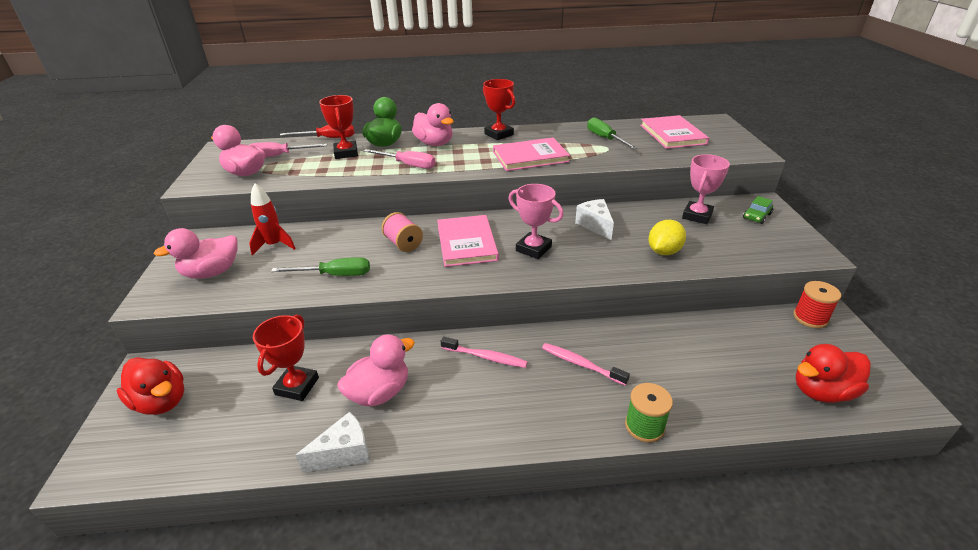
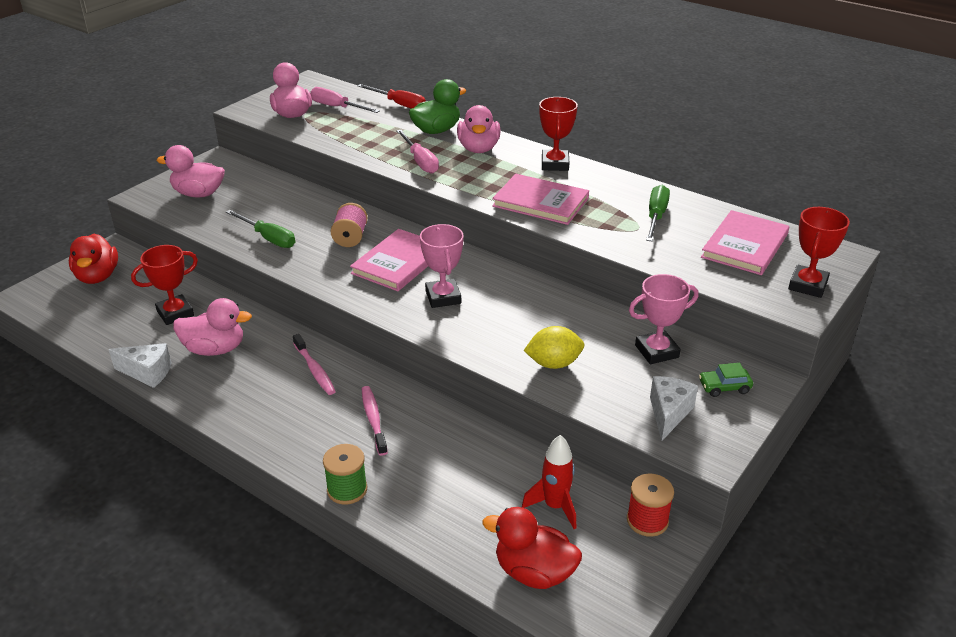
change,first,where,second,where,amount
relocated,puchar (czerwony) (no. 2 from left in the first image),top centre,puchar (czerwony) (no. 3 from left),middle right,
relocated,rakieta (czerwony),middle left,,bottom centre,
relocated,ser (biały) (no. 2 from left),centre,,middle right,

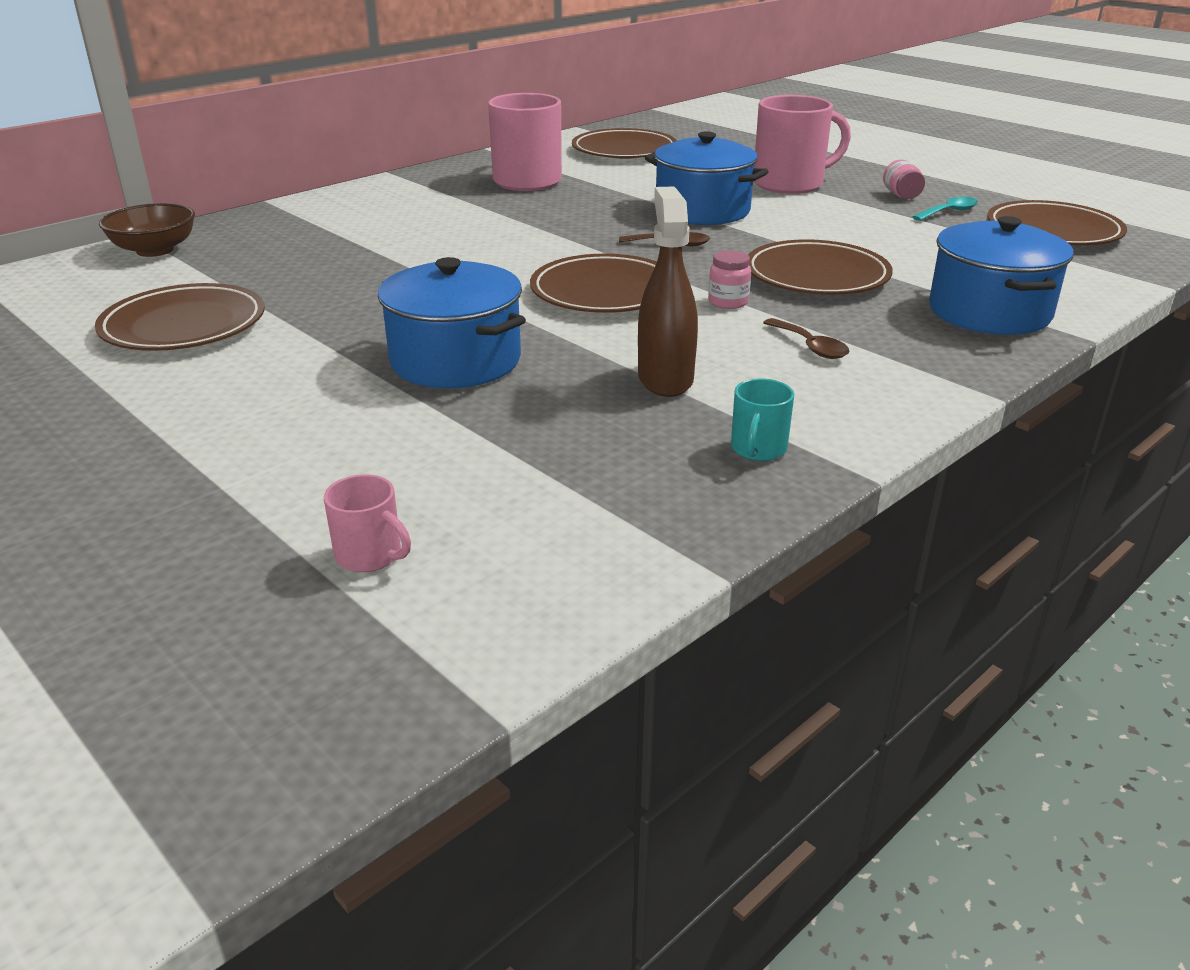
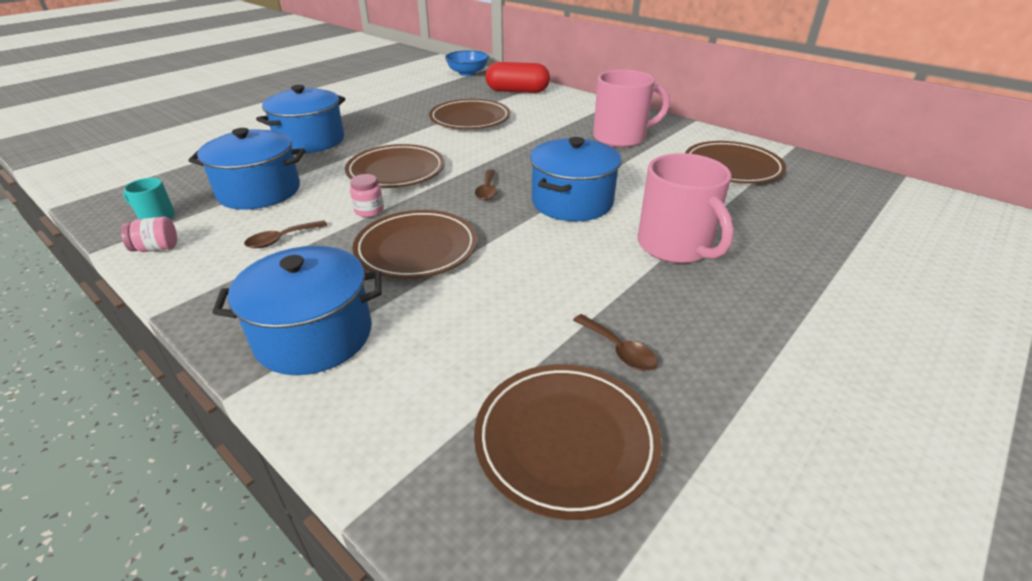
change,first,where,second,where,amount
relocated,słoik (różowy) (no. 2 from left in the first image),top right,słoik (różowy) (no. 1 from left),middle left,
exchanged,spryskiwacz (brązowy),top centre,garnek (niebieski) (no. 1 from left),top left,
colour,łyżka (turkusowy),top right,łyżka (brązowy) (no. 3 from left),centre,
colour,miska (brązowy),top left,miska (niebieski),top centre,
relocated,talerz (brązowy) (no. 1 from left in the first image),top left,talerz (brązowy) (no. 3 from left),top centre,
missing,kubek (różowy) (no. 1 from left),middle left,,,
appeared,,,kapsułka (czerwony),top centre,

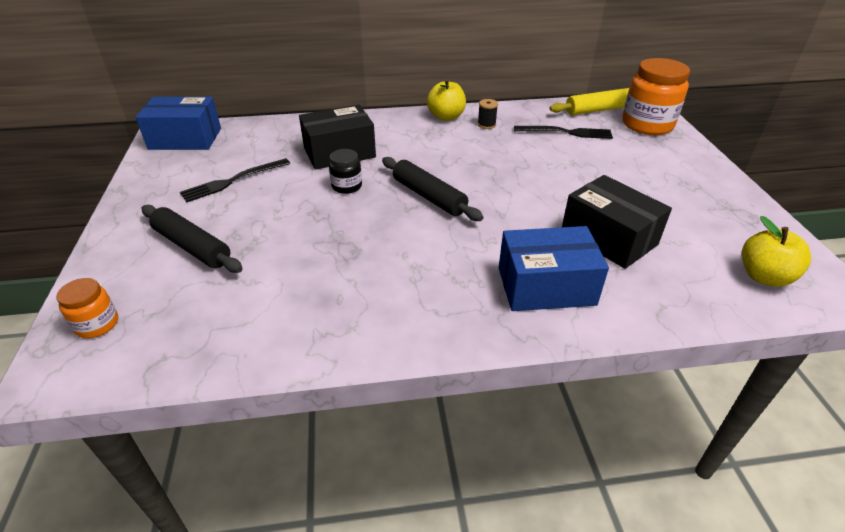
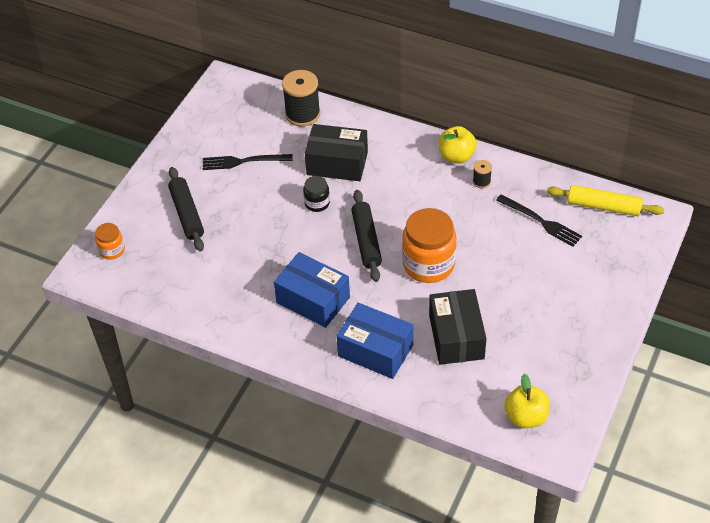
change,first,where,second,where,amount
relocated,słoik (pomarańczowy) (no. 2 from left),top right,,centre,
relocated,pudełko (niebieski) (no. 1 from left),top left,,centre,
appeared,,,szpulka (czarny) (no. 1 from left),top centre,

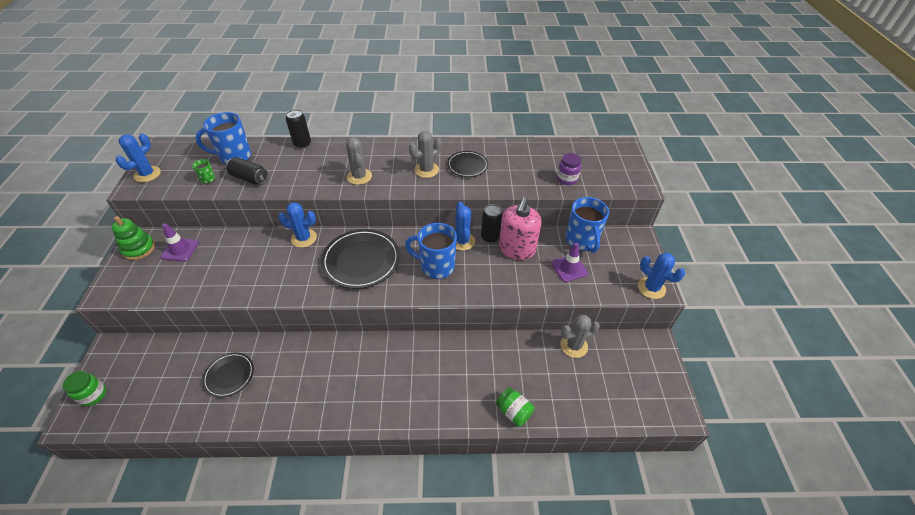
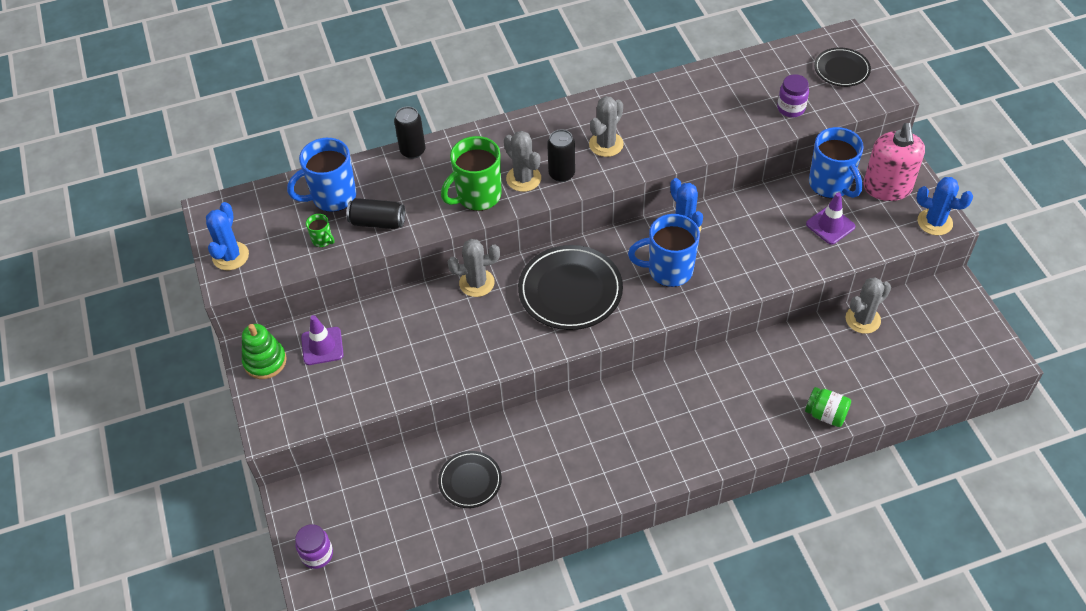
change,first,where,second,where,amount
relocated,talerz (czarny) (no. 3 from left),top centre,,top right,
relocated,dozownik mydła (różowy),centre,,top right,
colour,kaktus (niebieski) (no. 2 from left),middle left,kaktus (szary) (no. 1 from left),centre,
relocated,puszka (czarny) (no. 3 from left),centre,,top centre,
colour,słoik (zielony) (no. 1 from left),bottom left,słoik (fioletowy) (no. 1 from left),bottom left,
appeared,,,kubek (zielony) (no. 2 from left),top centre,

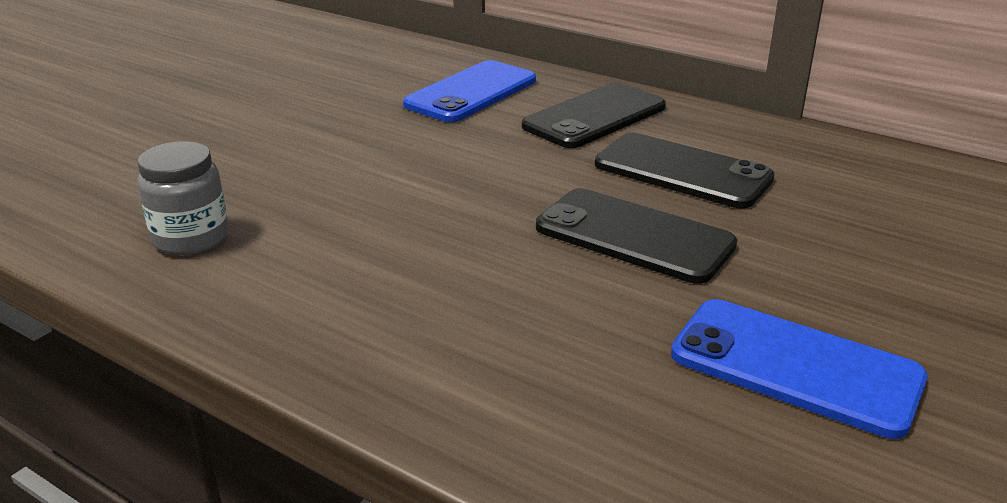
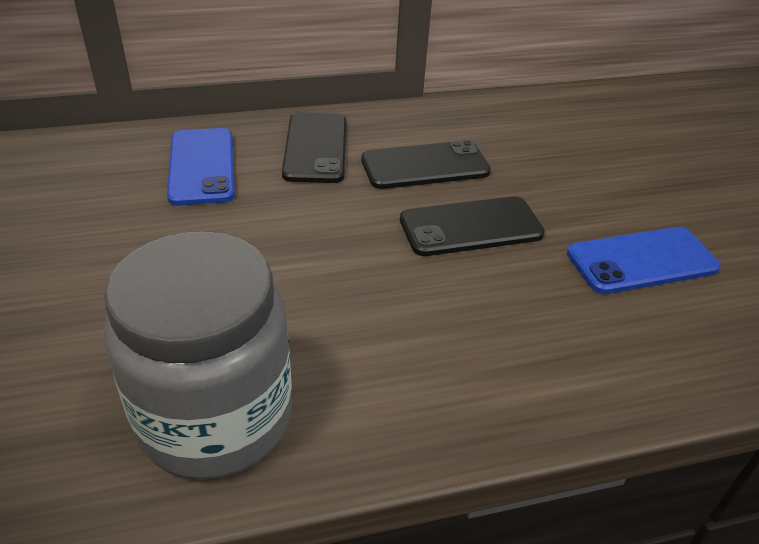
change,first,where,second,where,amount
size,słoik (szary),middle left,,middle left,x2.09

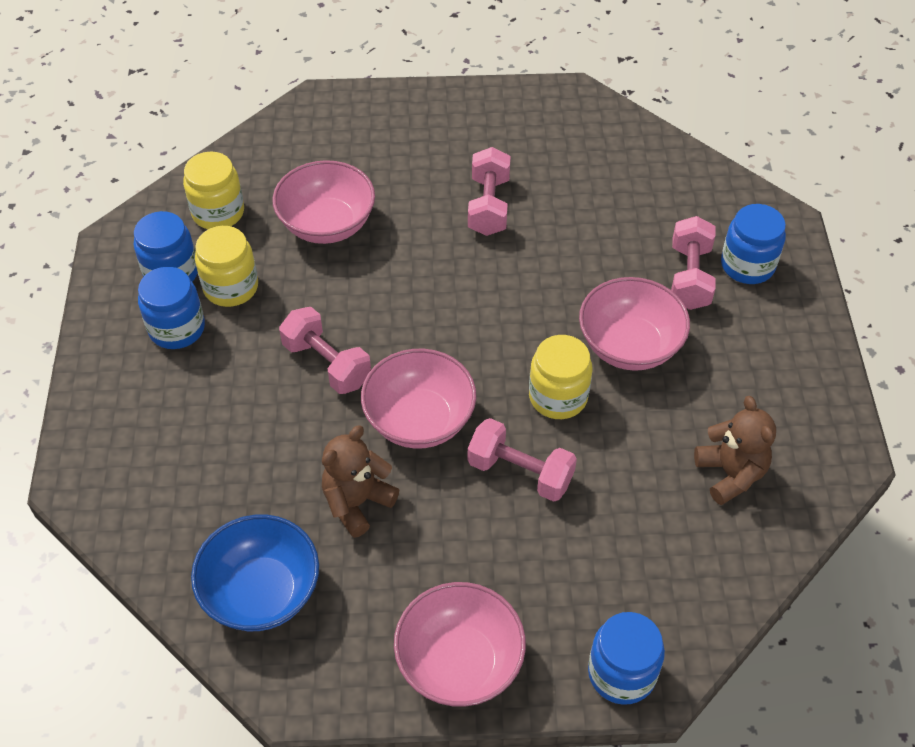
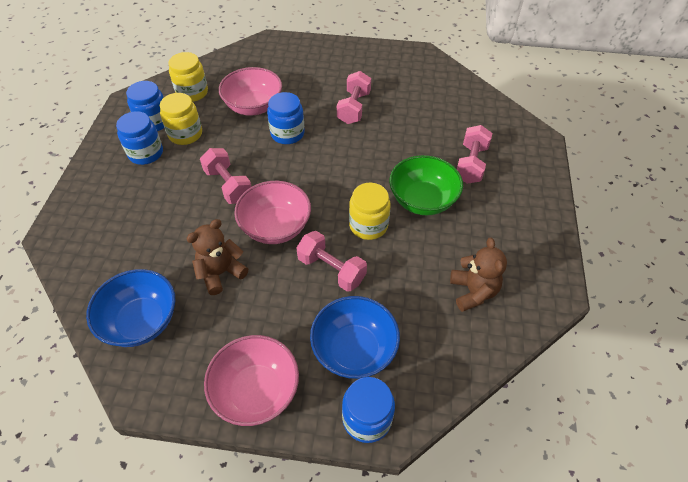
change,first,where,second,where,amount
relocated,słoik (niebieski) (no. 4 from left in the first image),top right,słoik (niebieski) (no. 3 from left),top centre,
colour,miska (różowy) (no. 4 from left),middle right,miska (zielony),centre,
appeared,,,miska (niebieski) (no. 2 from left),bottom centre,

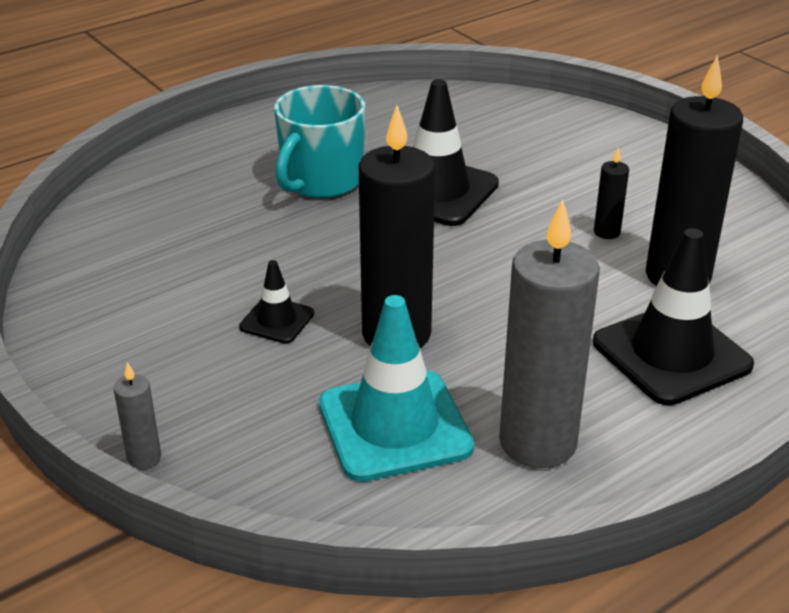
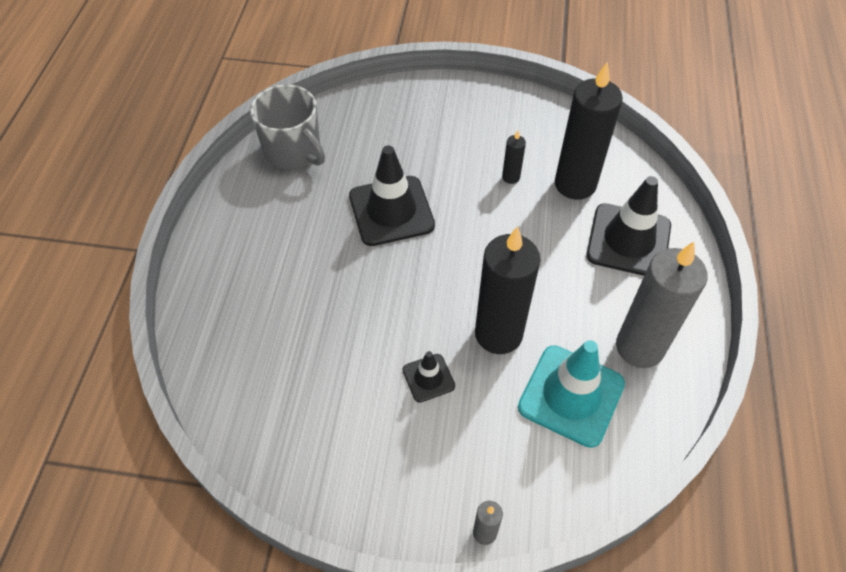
change,first,where,second,where,amount
missing,kubek (turkusowy),top centre,,,
appeared,,,kubek (szary),top centre,

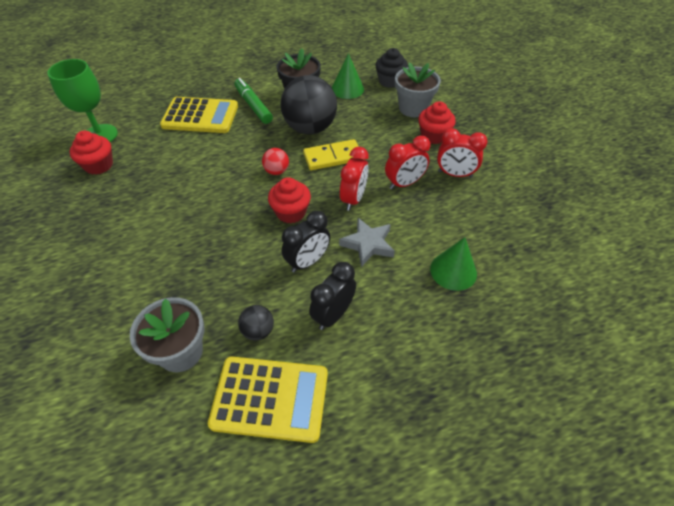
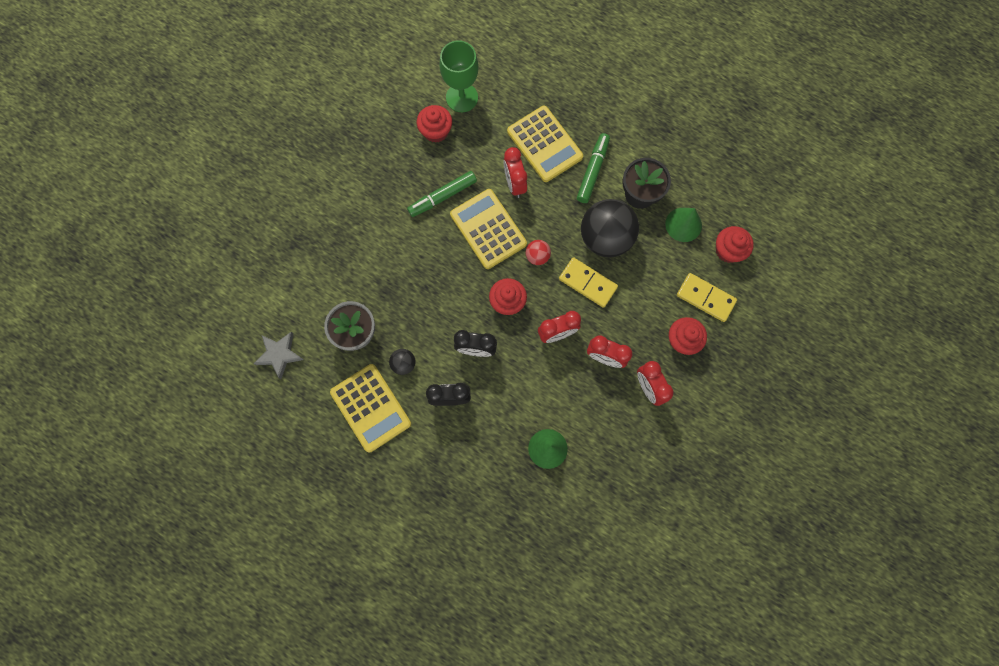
change,first,where,second,where,amount
colour,muffinka (czarny),top centre,muffinka (czerwony) (no. 4 from left),middle right,
exchanged,doniczka (szary) (no. 2 from left),top centre,kostka domina (żółty) (no. 2 from left),middle right,
relocated,gwiazda (szary),centre,,middle left,
appeared,,,budzik (czerwony) (no. 1 from left),top centre,
appeared,,,flamaster (zielony) (no. 1 from left),top centre,
appeared,,,kalkulator (żółty) (no. 2 from left),centre,

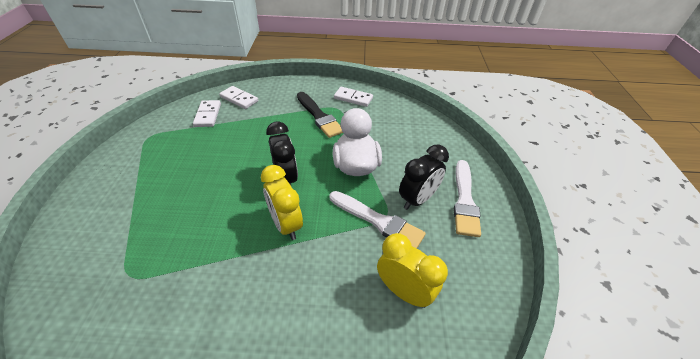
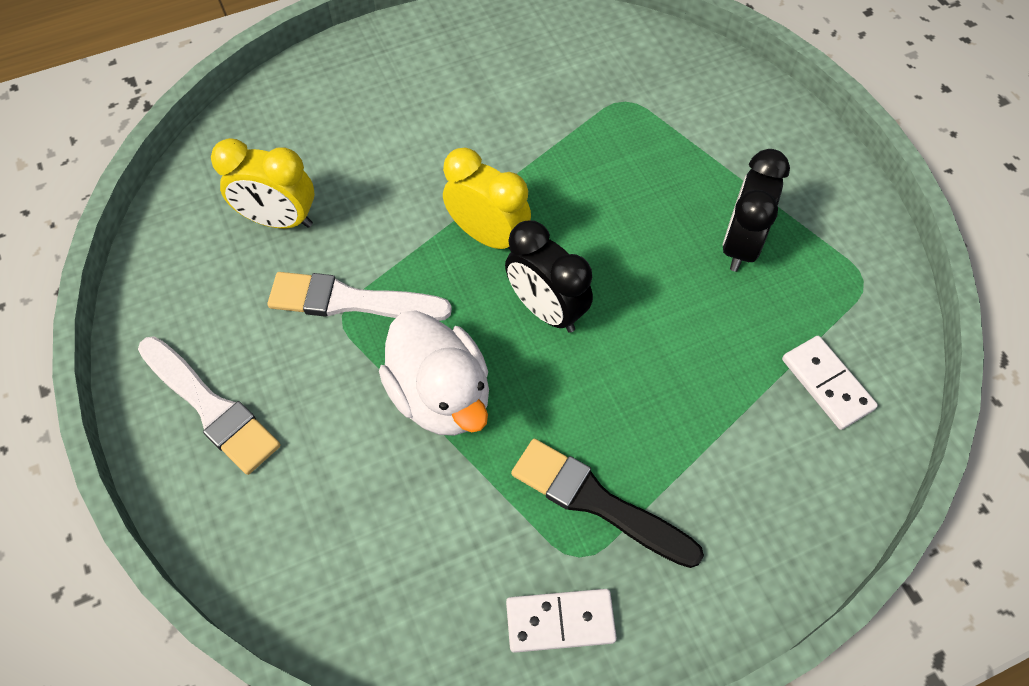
change,first,where,second,where,amount
missing,kostka domina (biały) (no. 2 from left),top centre,,,
relocated,budzik (czarny) (no. 2 from left),centre,,top right,
spun,pędzel (biały) (no. 2 from left in the first image),middle right,pędzel (biały) (no. 1 from left),middle left,150 degrees clockwise

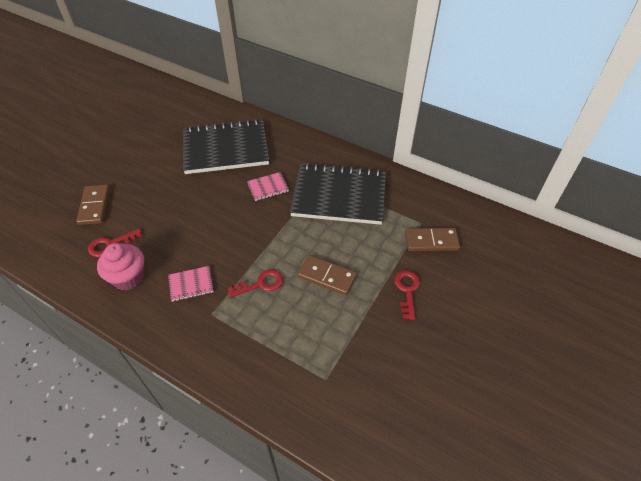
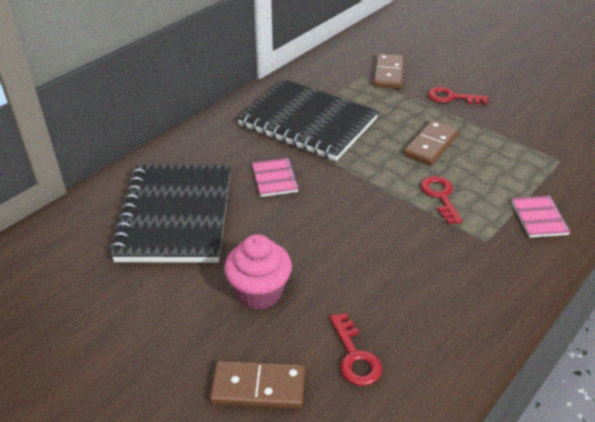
change,first,where,second,where,amount
spun,zeszyt (czarny) (no. 2 from left),centre,,top centre,75 degrees counterclockwise
relocated,muffinka (różowy),middle left,,centre,
relocated,zeszyt (różowy) (no. 1 from left in the first image),middle left,zeszyt (różowy) (no. 2 from left),middle right,

